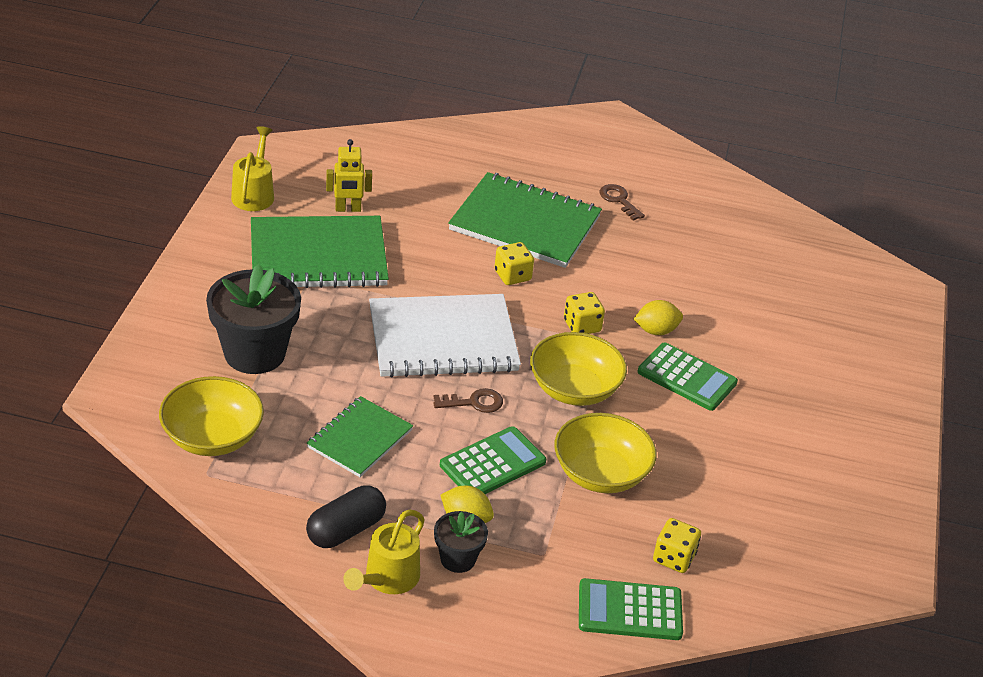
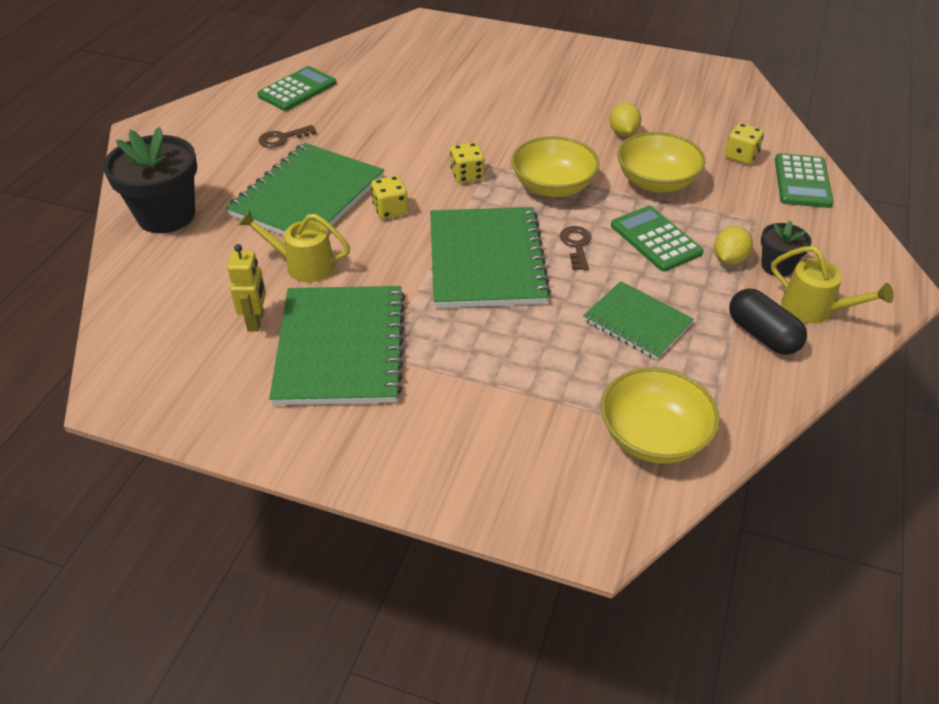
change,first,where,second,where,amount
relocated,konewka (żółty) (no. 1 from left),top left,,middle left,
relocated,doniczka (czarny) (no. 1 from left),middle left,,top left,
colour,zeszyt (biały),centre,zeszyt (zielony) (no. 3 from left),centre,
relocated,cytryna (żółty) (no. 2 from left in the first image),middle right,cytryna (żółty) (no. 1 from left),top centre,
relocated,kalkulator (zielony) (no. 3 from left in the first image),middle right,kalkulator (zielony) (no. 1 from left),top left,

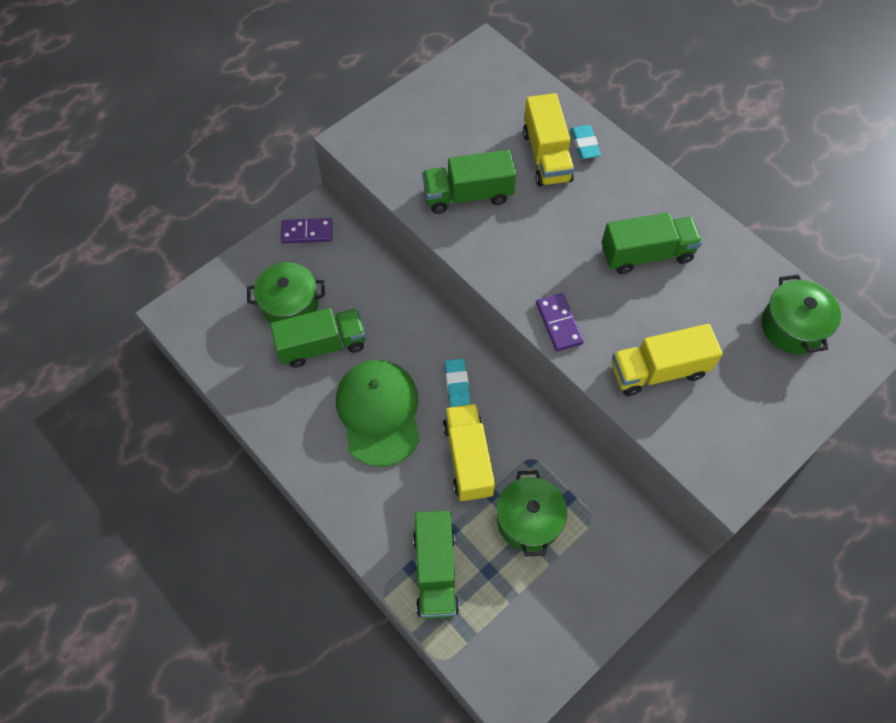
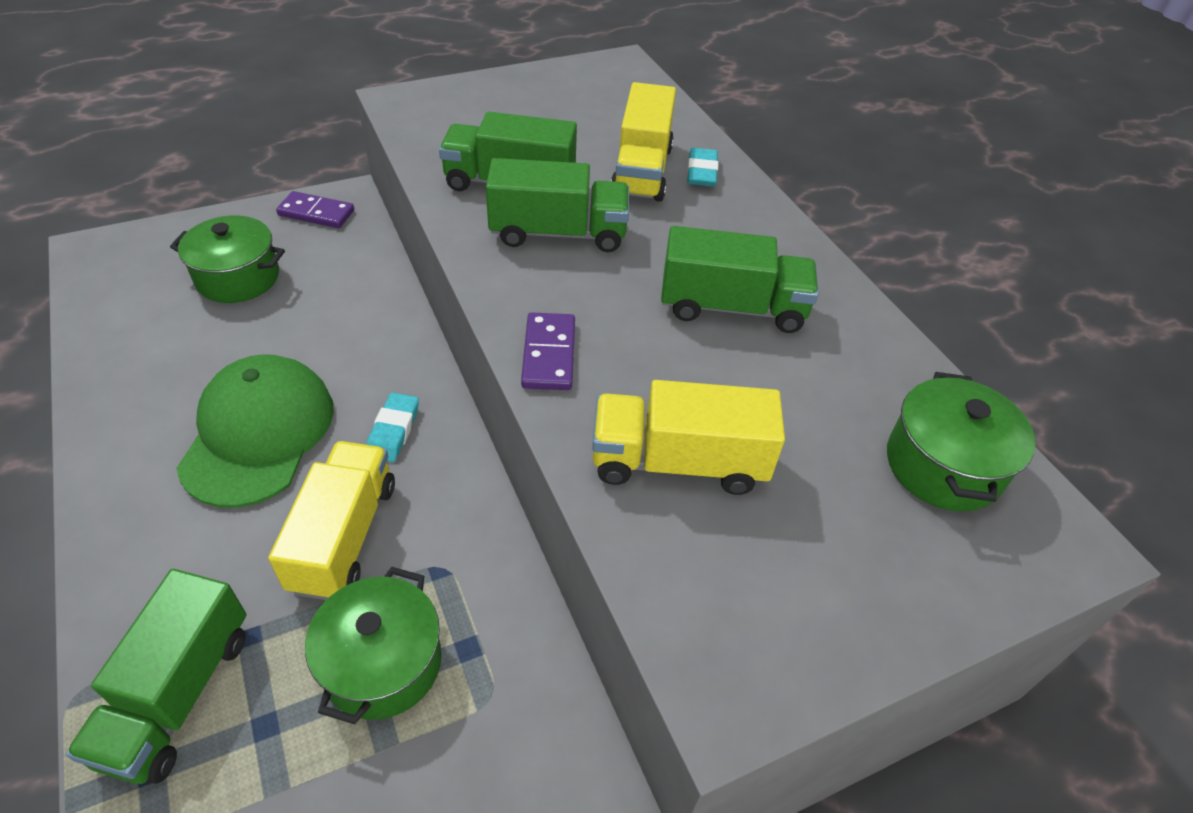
change,first,where,second,where,amount
relocated,ciężarówka (zielony) (no. 1 from left in the first image),centre,ciężarówka (zielony) (no. 3 from left),top centre,

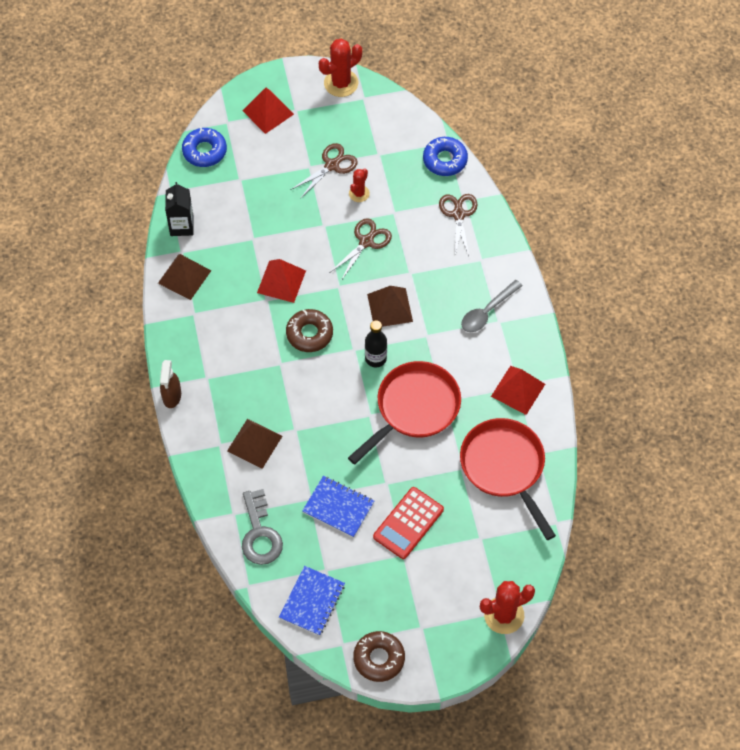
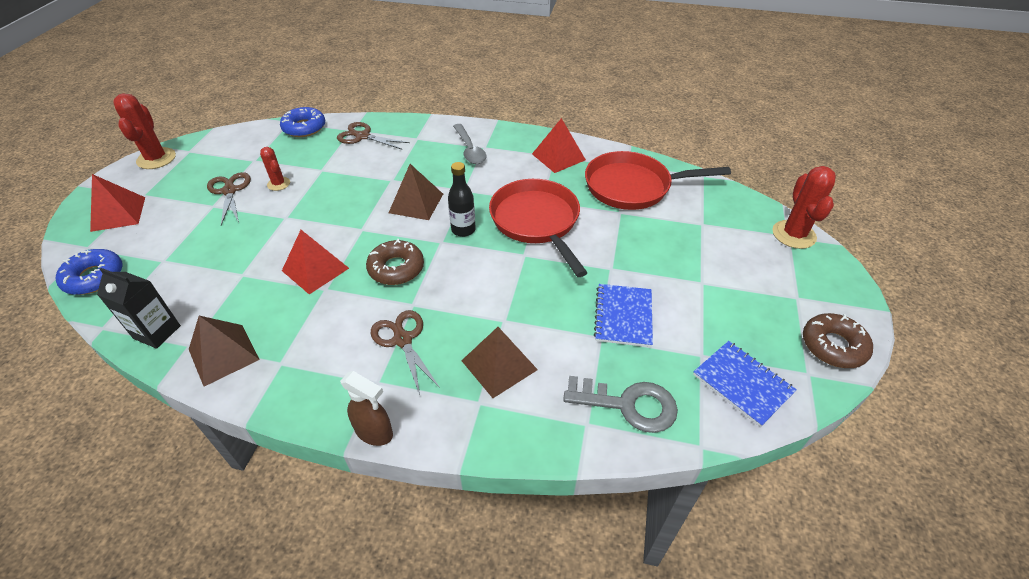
change,first,where,second,where,amount
relocated,nożyczki (brązowy) (no. 2 from left in the first image),top centre,nożyczki (brązowy) (no. 3 from left),centre,
spun,zeszyt (niebieski) (no. 2 from left in the first image),bottom centre,zeszyt (niebieski) (no. 1 from left),centre,45 degrees counterclockwise
missing,kalkulator (czerwony),bottom centre,,,

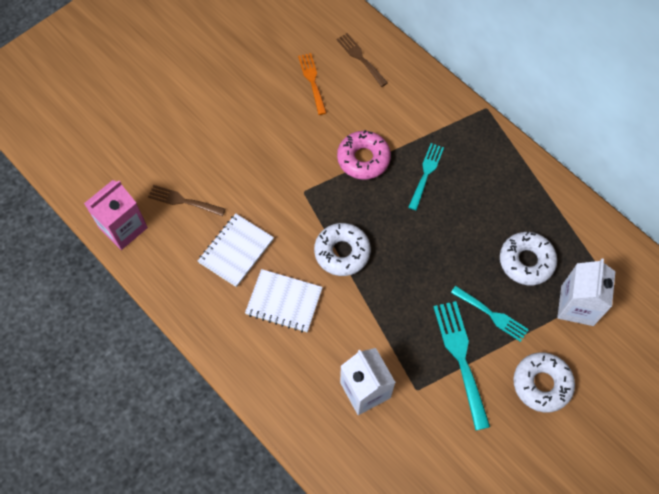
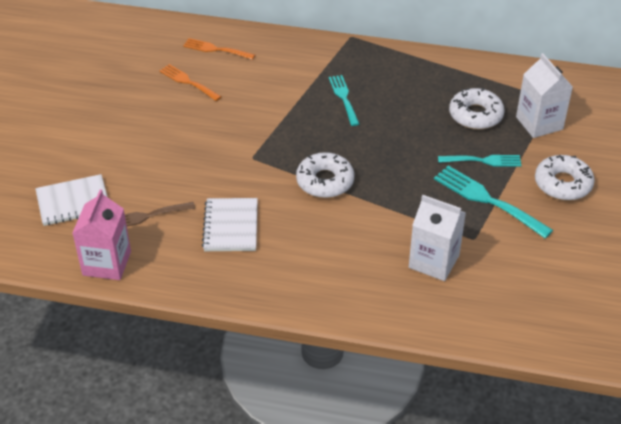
change,first,where,second,where,amount
colour,widelec (brązowy) (no. 2 from left),top centre,widelec (pomarańczowy) (no. 2 from left),top centre,
missing,donut (różowy),top centre,,,
relocated,zeszyt (biały) (no. 2 from left in the first image),centre,zeszyt (biały) (no. 1 from left),middle left,

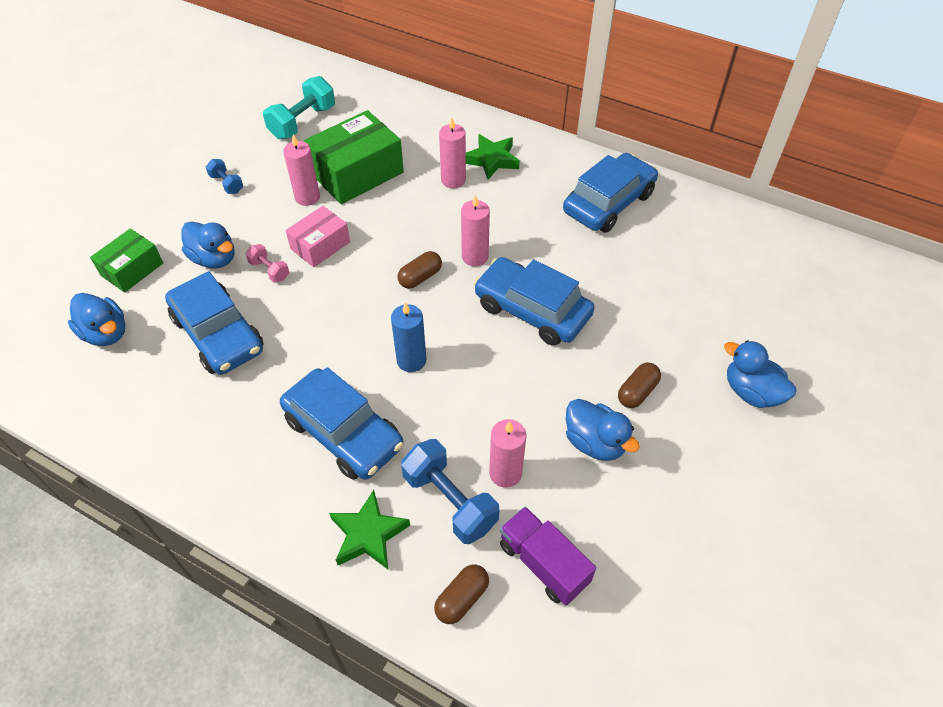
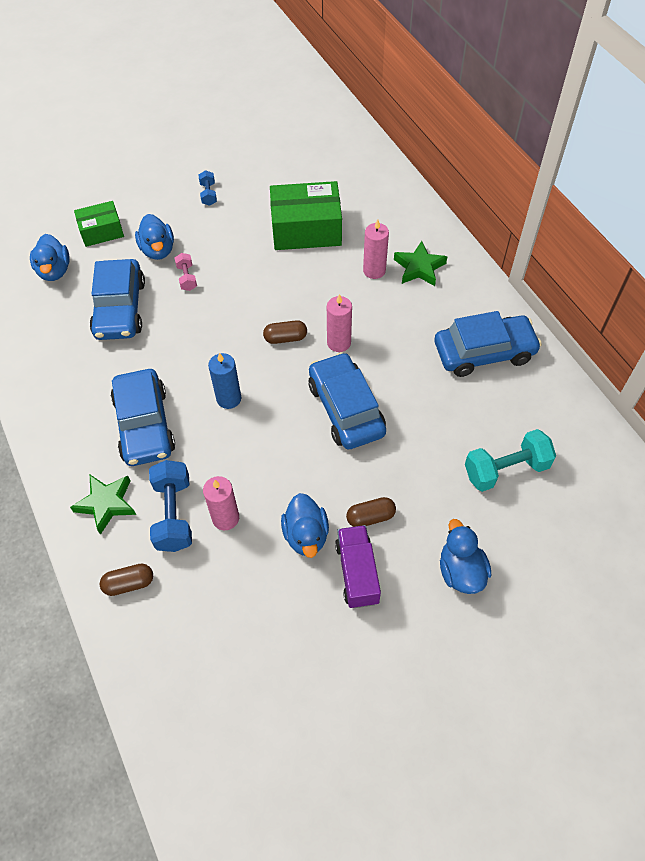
change,first,where,second,where,amount
relocated,hantel (turkusowy),top left,,middle right,
missing,świeca (różowy) (no. 1 from left),top left,,,
missing,pudełko (różowy),centre,,,
relocated,ciężarówka (fioletowy),bottom centre,,centre,

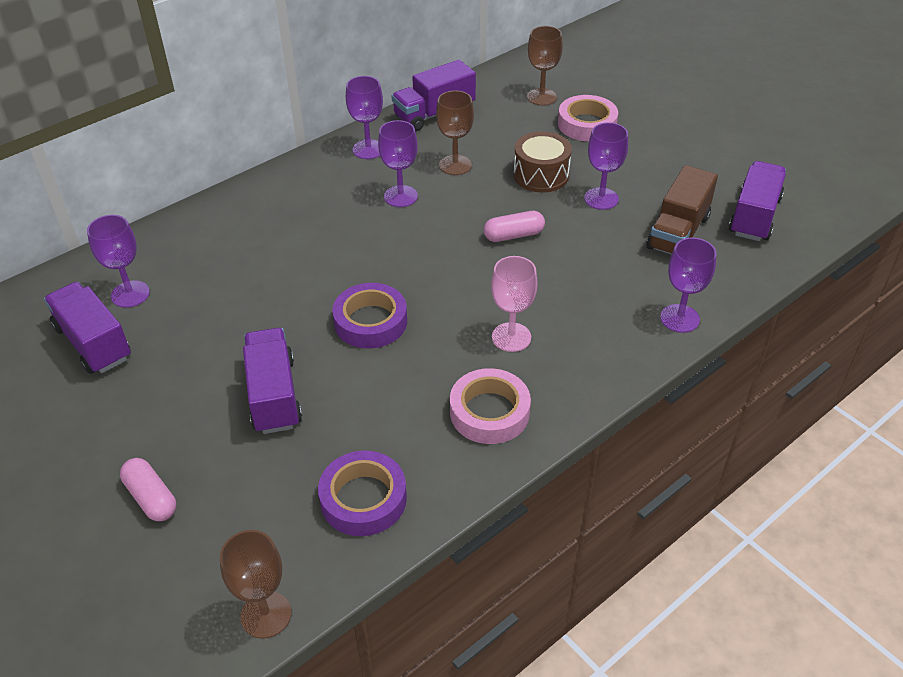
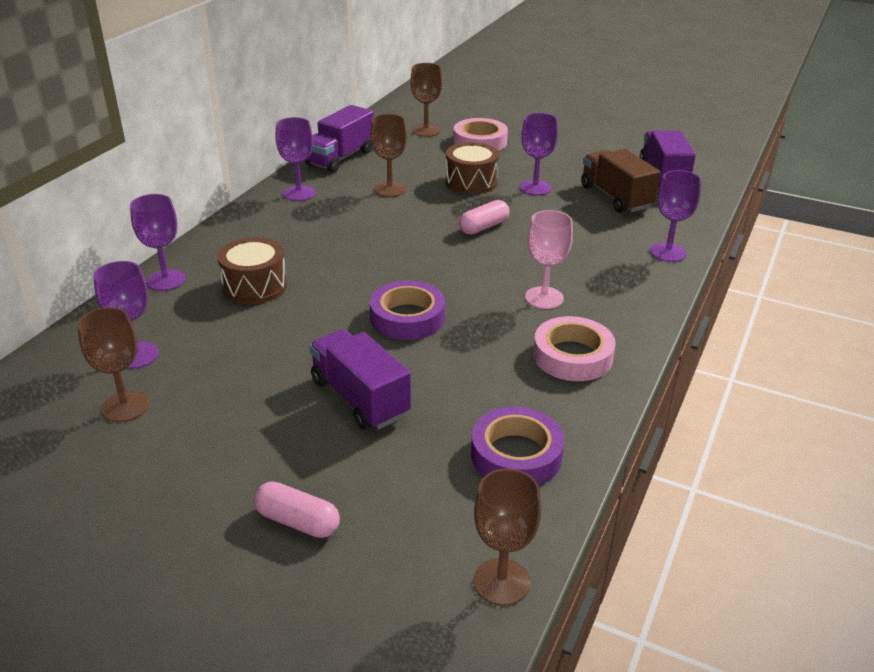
change,first,where,second,where,amount
relocated,kielich (fioletowy) (no. 3 from left in the first image),top centre,kielich (fioletowy) (no. 2 from left),middle left,
spun,ciężarówka (brązowy),top right,,top right,150 degrees clockwise
exchanged,ciężarówka (fioletowy) (no. 1 from left),middle left,kielich (brązowy) (no. 1 from left),middle left,
appeared,,,bęben (brązowy) (no. 1 from left),middle left,

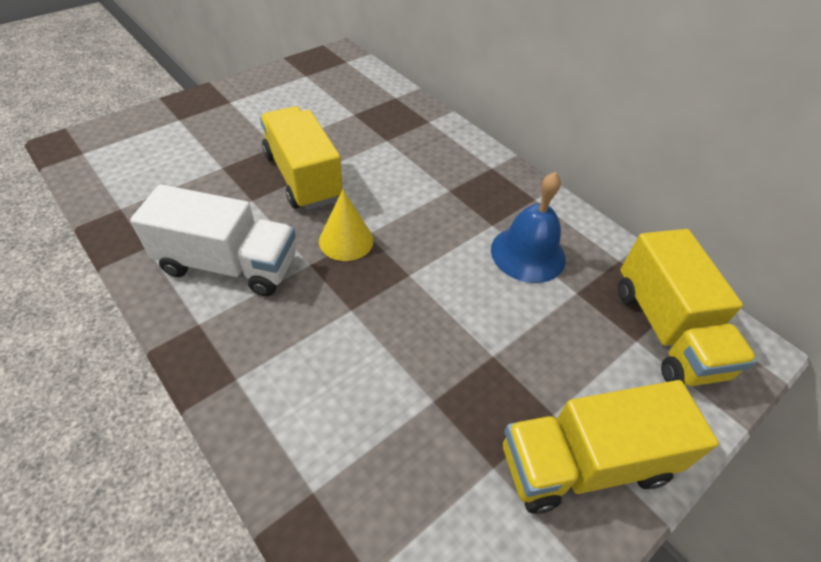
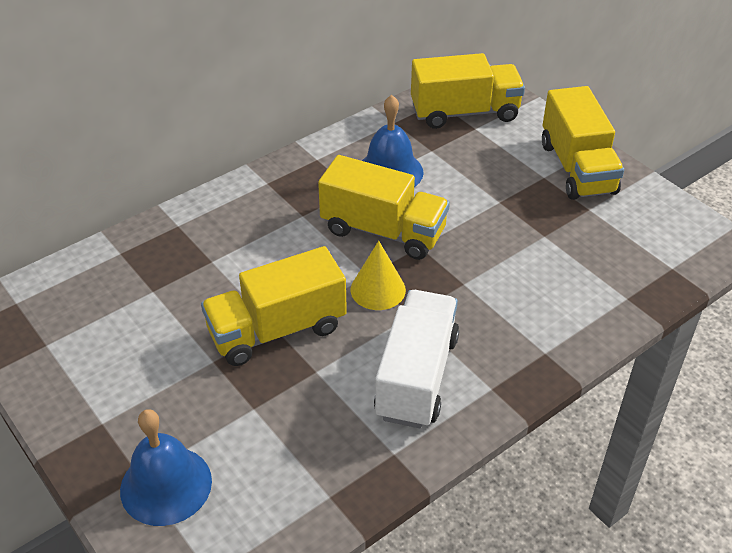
change,first,where,second,where,amount
appeared,,,ciężarówka (żółty) (no. 2 from left),centre,
appeared,,,dzwonek (niebieski) (no. 1 from left),bottom left,

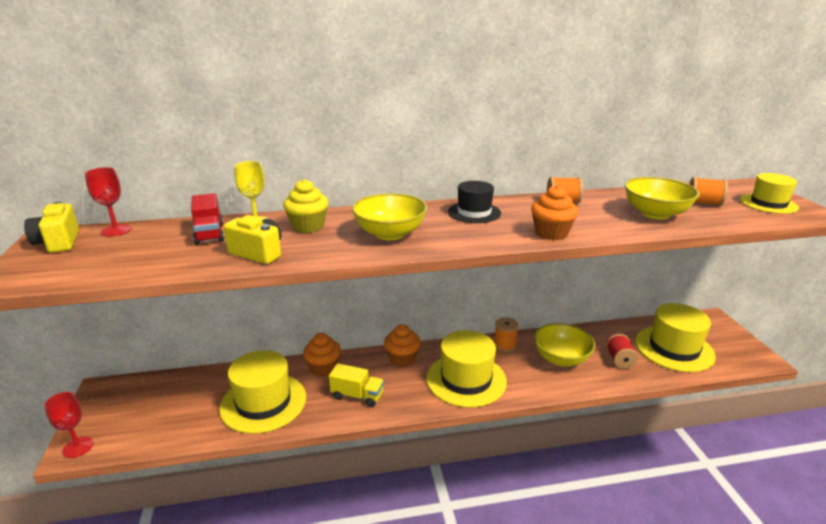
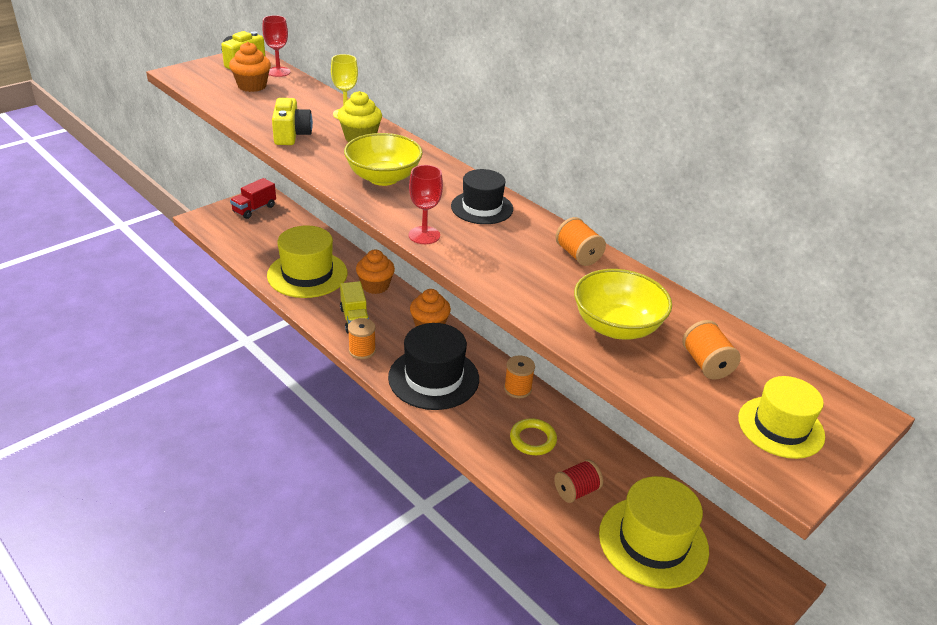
change,first,where,second,where,amount
relocated,muffinka (pomarańczowy) (no. 3 from left in the first image),middle right,muffinka (pomarańczowy) (no. 1 from left),top left,
relocated,ciężarówka (czerwony),middle left,,top left,
exchanged,miska (żółty) (no. 2 from left),middle right,pierścień (żółty),bottom centre,
colour,kapelusz (żółty) (no. 2 from left),bottom centre,kapelusz (czarny) (no. 1 from left),centre,
relocated,kielich (czerwony) (no. 1 from left in the first image),bottom left,kielich (czerwony) (no. 2 from left),top centre,
appeared,,,szpulka (pomarańczowy) (no. 1 from left),centre,

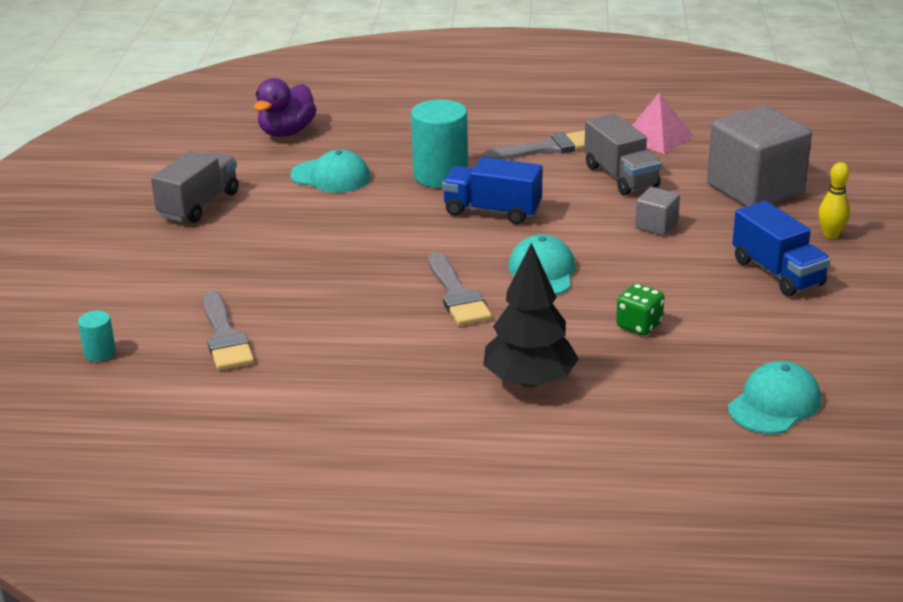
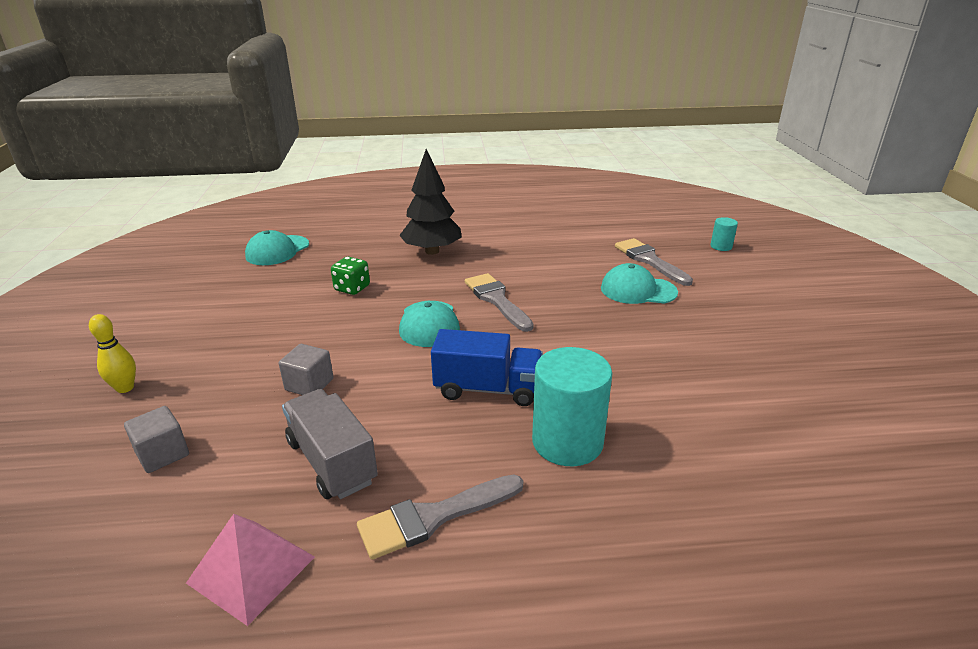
change,first,where,second,where,amount
missing,kaczka (fioletowy),top left,,,
size,sześcian (szary) (no. 2 from left in the first image),top right,sześcian (szary) (no. 1 from left),bottom left,x0.45
relocated,czapka (turkusowy) (no. 1 from left in the first image),top centre,czapka (turkusowy) (no. 3 from left),centre,
missing,ciężarówka (szary) (no. 1 from left),top left,,,
missing,ciężarówka (niebieski) (no. 2 from left),middle right,,,

